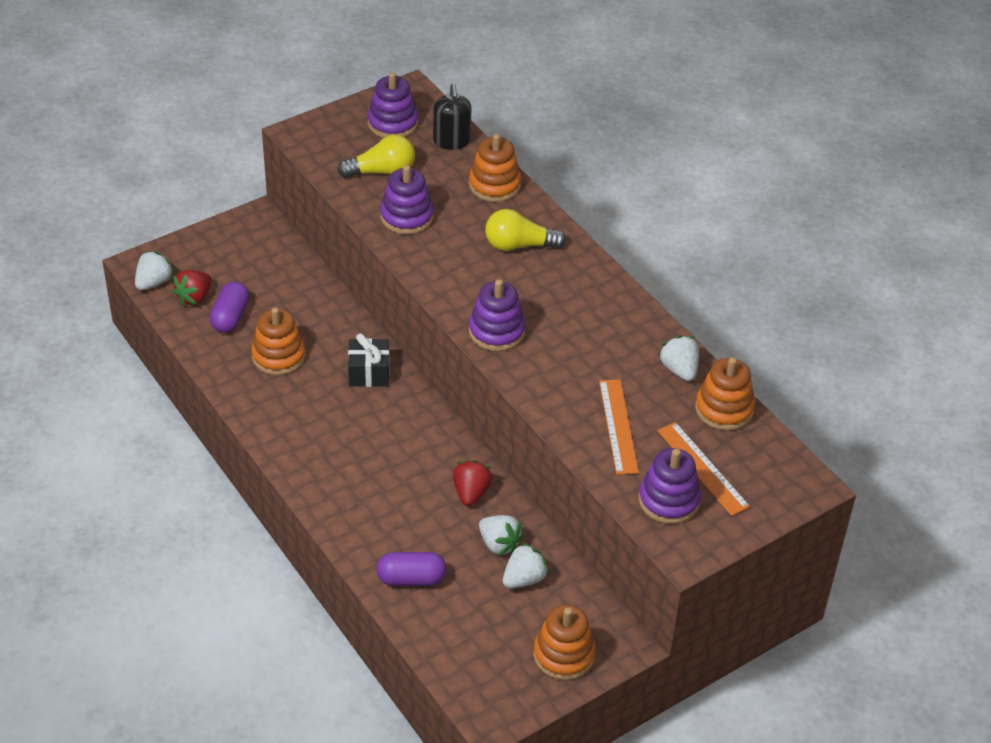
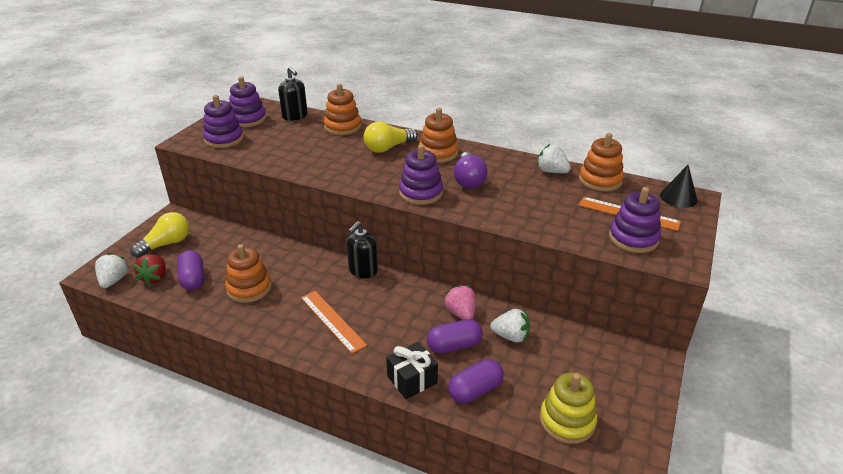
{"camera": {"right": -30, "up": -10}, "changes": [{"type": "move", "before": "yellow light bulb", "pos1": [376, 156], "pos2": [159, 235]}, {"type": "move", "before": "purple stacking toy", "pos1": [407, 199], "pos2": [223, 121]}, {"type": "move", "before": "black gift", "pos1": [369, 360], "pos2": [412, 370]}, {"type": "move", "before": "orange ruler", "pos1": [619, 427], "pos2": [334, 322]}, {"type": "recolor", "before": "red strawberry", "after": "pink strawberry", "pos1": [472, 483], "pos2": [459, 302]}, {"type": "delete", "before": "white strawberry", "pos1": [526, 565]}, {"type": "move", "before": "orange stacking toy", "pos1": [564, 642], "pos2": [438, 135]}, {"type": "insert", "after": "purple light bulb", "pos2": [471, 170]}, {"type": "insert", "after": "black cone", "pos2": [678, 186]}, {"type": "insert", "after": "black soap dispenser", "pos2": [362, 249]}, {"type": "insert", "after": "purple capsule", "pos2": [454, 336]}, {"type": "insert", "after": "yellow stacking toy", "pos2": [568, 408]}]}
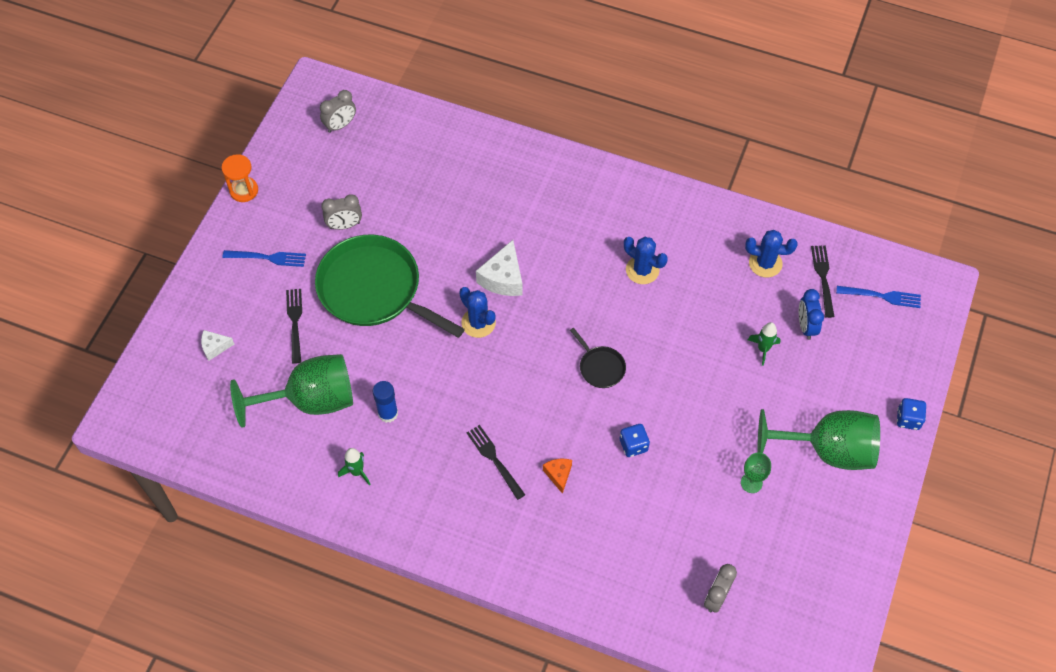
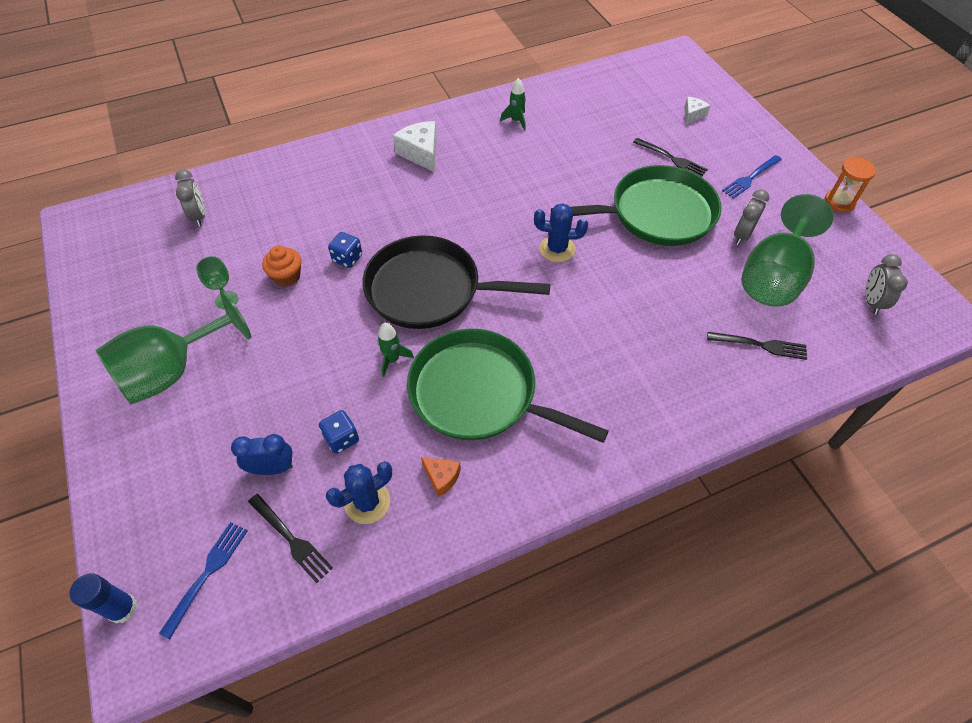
{"camera": {"right": 135, "up": -5}, "changes": [{"type": "replace", "before": "blue cactus", "after": "green pan", "pos1": [646, 260], "pos2": [508, 386]}, {"type": "move", "before": "white cheese", "pos1": [499, 268], "pos2": [415, 147]}, {"type": "rotate", "before": "blue fork", "pos1": [878, 297], "pos2": [203, 580], "turn": 150}, {"type": "rotate", "before": "blue clock", "pos1": [811, 314], "pos2": [262, 454], "turn": -45}, {"type": "move", "before": "green rocket", "pos1": [764, 344], "pos2": [396, 349]}, {"type": "resize", "before": "black pan", "pos1": [598, 358], "pos2": [456, 282], "scale": 2.31}, {"type": "move", "before": "green goblet", "pos1": [291, 391], "pos2": [787, 250]}, {"type": "move", "before": "blue glue stick", "pos1": [385, 402], "pos2": [104, 598]}, {"type": "move", "before": "blue dice", "pos1": [911, 414], "pos2": [339, 432]}, {"type": "move", "before": "black fork", "pos1": [496, 462], "pos2": [757, 346]}, {"type": "move", "before": "orange cheese", "pos1": [557, 476], "pos2": [441, 477]}, {"type": "insert", "after": "orange cupcake", "pos2": [281, 266]}]}
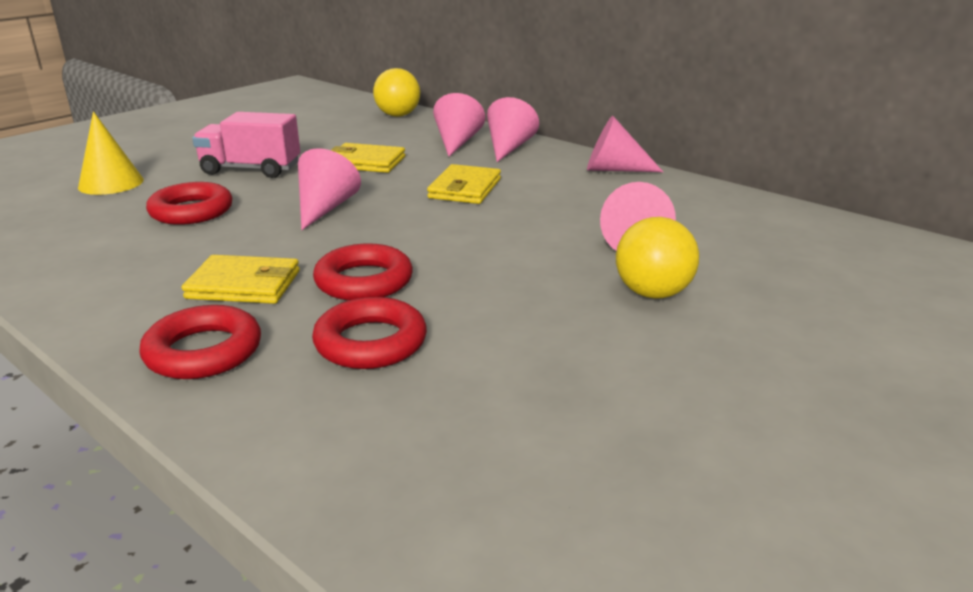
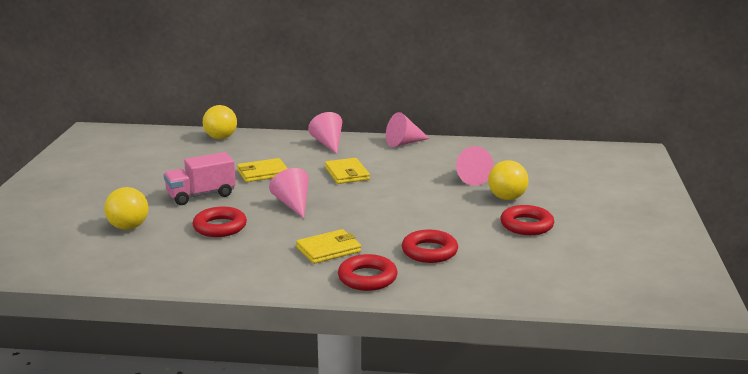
{"camera": {"right": -35, "up": -5}, "changes": [{"type": "delete", "before": "pink cone", "pos1": [459, 125]}, {"type": "replace", "before": "yellow cone", "after": "yellow ball", "pos1": [111, 153], "pos2": [126, 208]}, {"type": "move", "before": "red ring", "pos1": [363, 272], "pos2": [527, 220]}]}
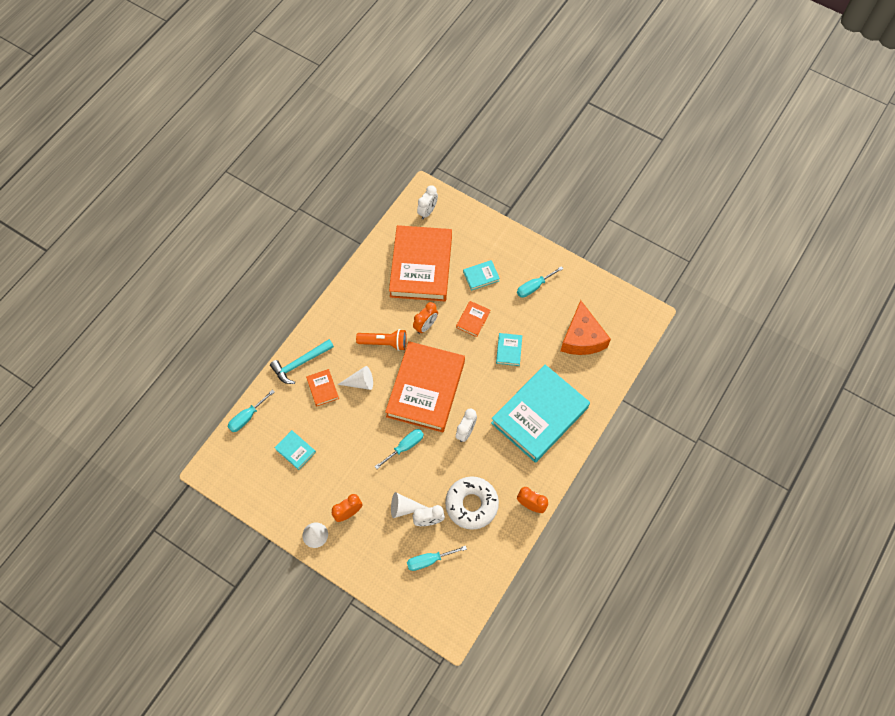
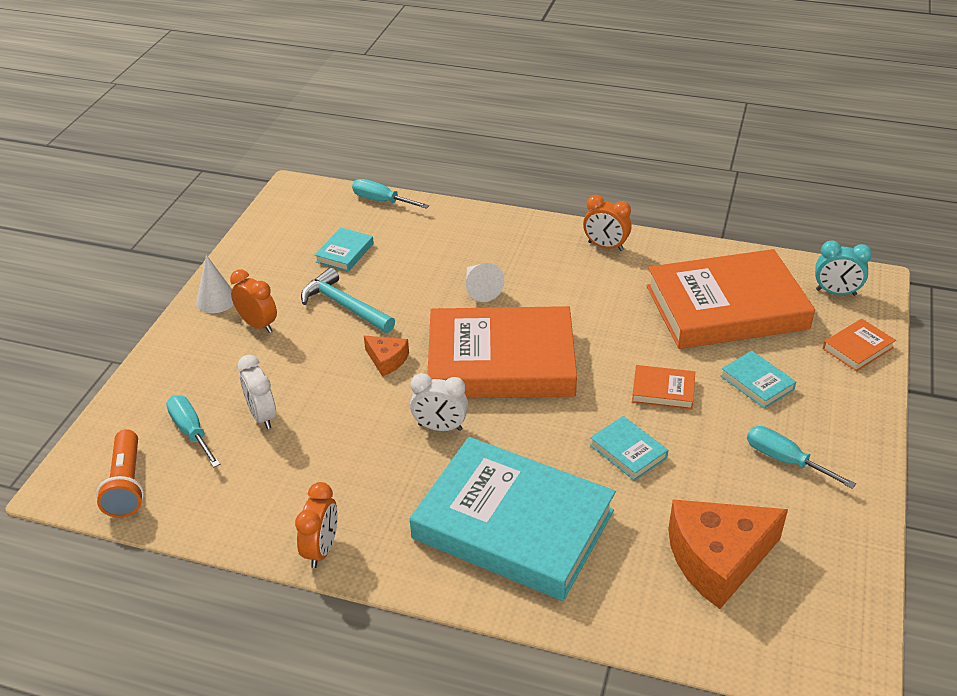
{"camera": {"right": 75, "up": -25}, "changes": [{"type": "recolor", "before": "white clock", "after": "turquoise clock", "pos1": [427, 202], "pos2": [843, 268]}, {"type": "move", "before": "orange clock", "pos1": [425, 318], "pos2": [607, 223]}, {"type": "move", "before": "orange flashlight", "pos1": [381, 340], "pos2": [120, 473]}, {"type": "rotate", "before": "turquoise book", "pos1": [509, 349], "pos2": [629, 448], "turn": 60}, {"type": "move", "before": "turquoise hammer", "pos1": [302, 361], "pos2": [348, 300]}, {"type": "move", "before": "orange book", "pos1": [322, 388], "pos2": [859, 345]}, {"type": "replace", "before": "turquoise screwdriver", "after": "orange cheese", "pos1": [399, 449], "pos2": [386, 356]}, {"type": "delete", "before": "white donut", "pos1": [472, 503]}, {"type": "delete", "before": "white cone", "pos1": [409, 505]}]}
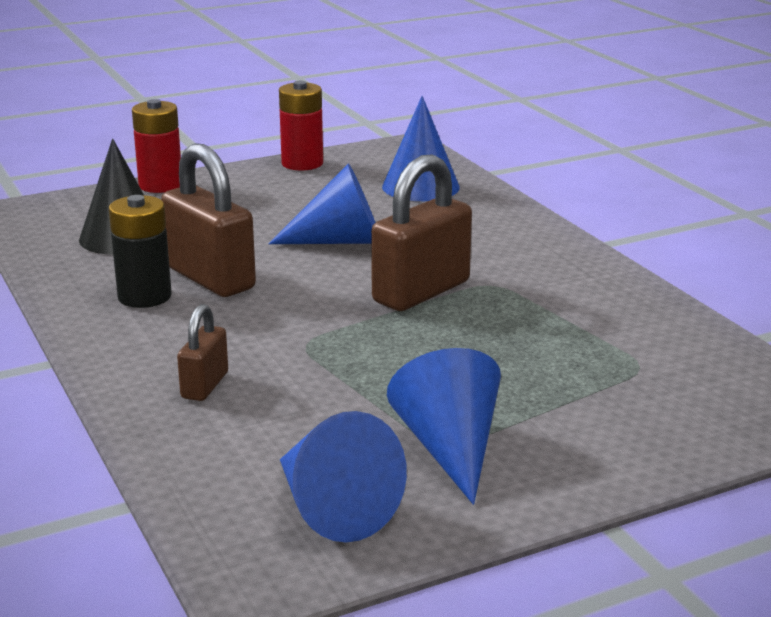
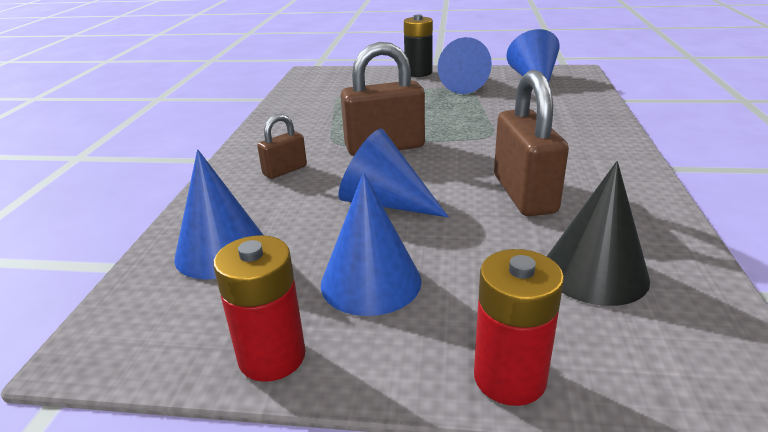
{"camera": {"right": -145, "up": 5}, "changes": [{"type": "move", "before": "black battery", "pos1": [140, 251], "pos2": [418, 46]}, {"type": "move", "before": "brown padlock", "pos1": [202, 352], "pos2": [282, 146]}, {"type": "insert", "after": "blue cone", "pos2": [371, 244]}]}
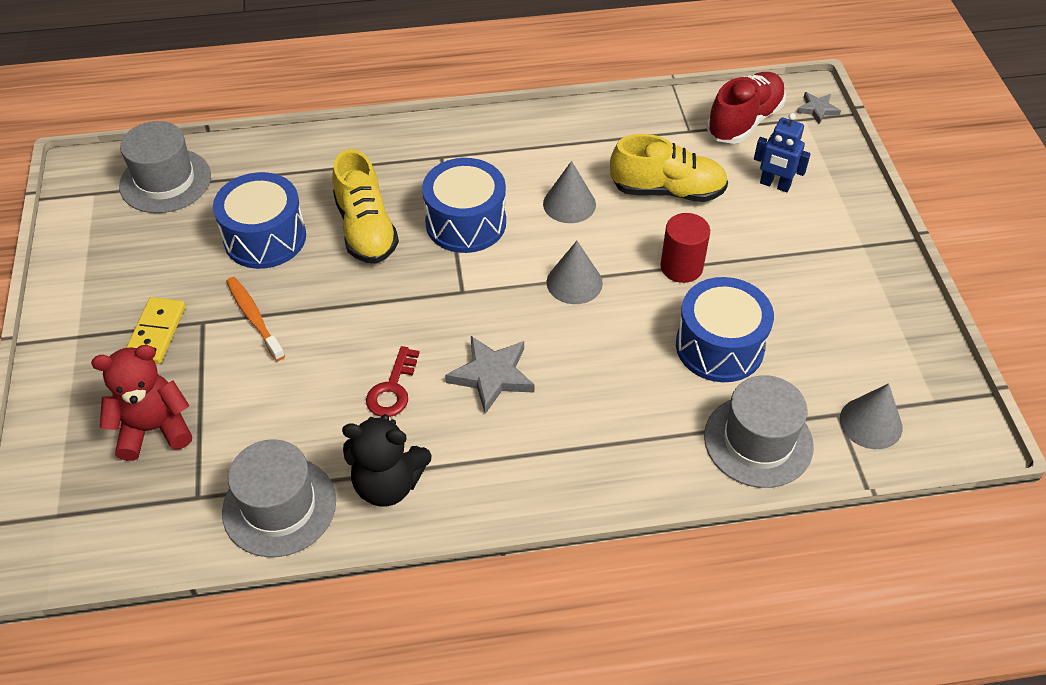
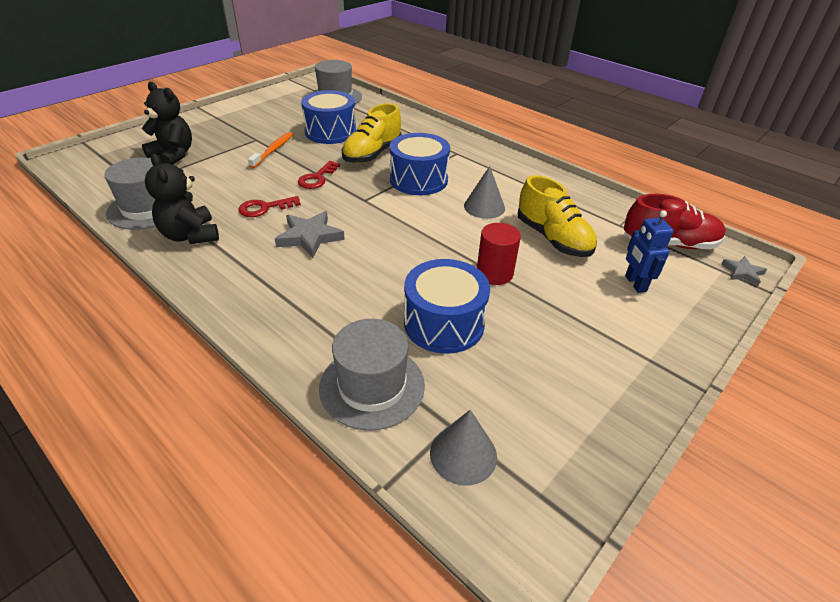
{"camera": {"right": 50, "up": -10}, "changes": [{"type": "delete", "before": "grey cone", "pos1": [575, 272]}, {"type": "delete", "before": "yellow domino", "pos1": [156, 330]}, {"type": "recolor", "before": "red teddy bear", "after": "black teddy bear", "pos1": [141, 403], "pos2": [167, 123]}, {"type": "insert", "after": "red key", "pos2": [319, 175]}]}
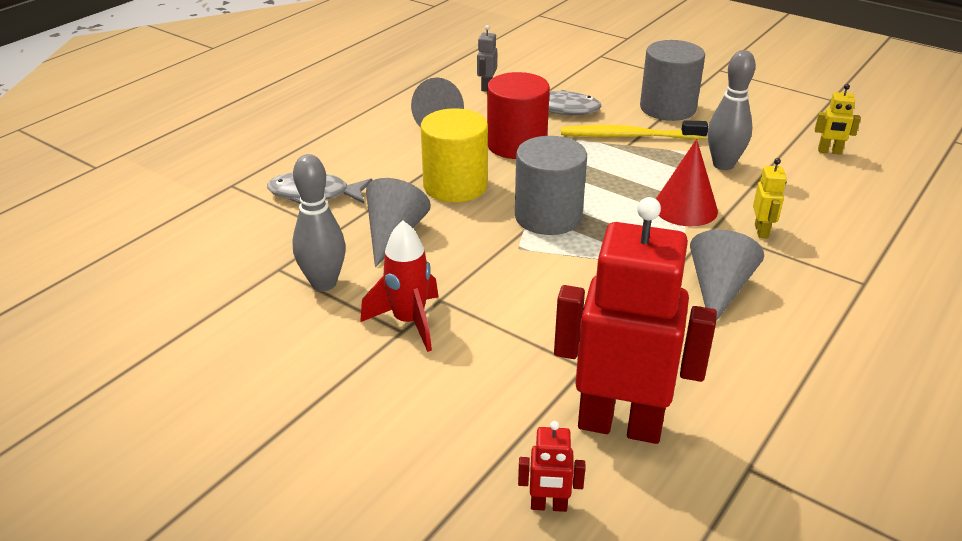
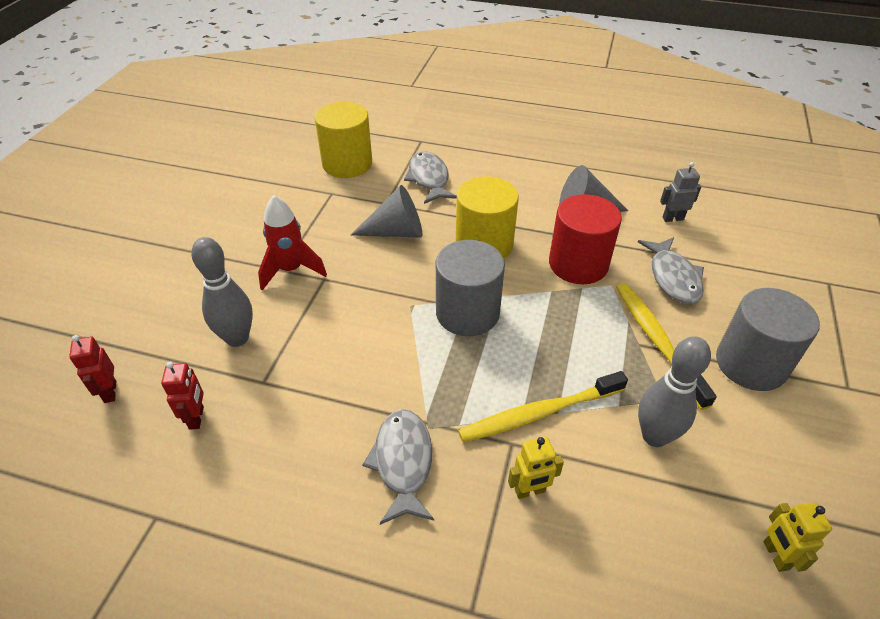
{"camera": {"right": 70, "up": 10}, "changes": [{"type": "replace", "before": "red cone", "after": "yellow toothbrush", "pos1": [687, 183], "pos2": [543, 406]}, {"type": "move", "before": "grey bowling pin", "pos1": [319, 222], "pos2": [222, 292]}, {"type": "resize", "before": "red robot", "pos1": [635, 320], "pos2": [182, 395], "scale": 0.41}, {"type": "replace", "before": "grey cone", "after": "grey fish", "pos1": [727, 275], "pos2": [398, 467]}, {"type": "insert", "after": "yellow cylinder", "pos2": [343, 140]}]}
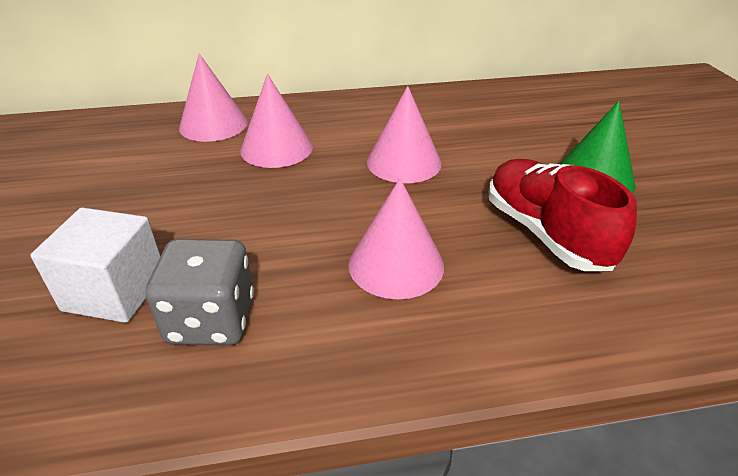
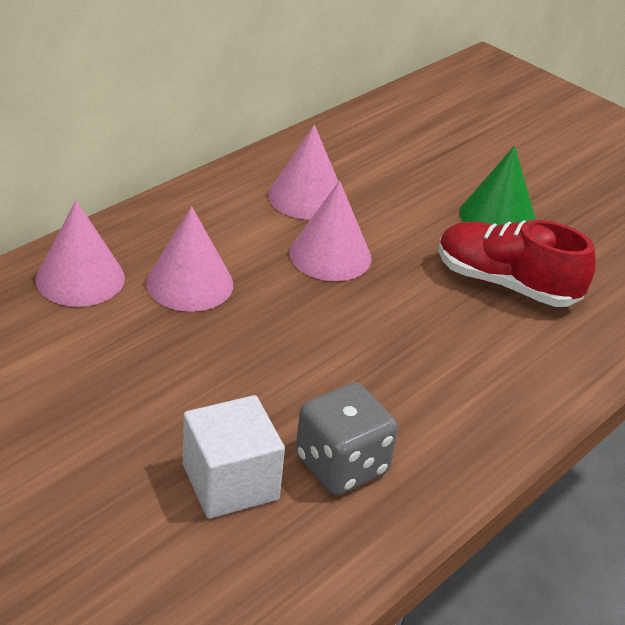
{"camera": {"right": -40, "up": 0}, "changes": [{"type": "move", "before": "pink cone", "pos1": [396, 238], "pos2": [303, 172]}]}
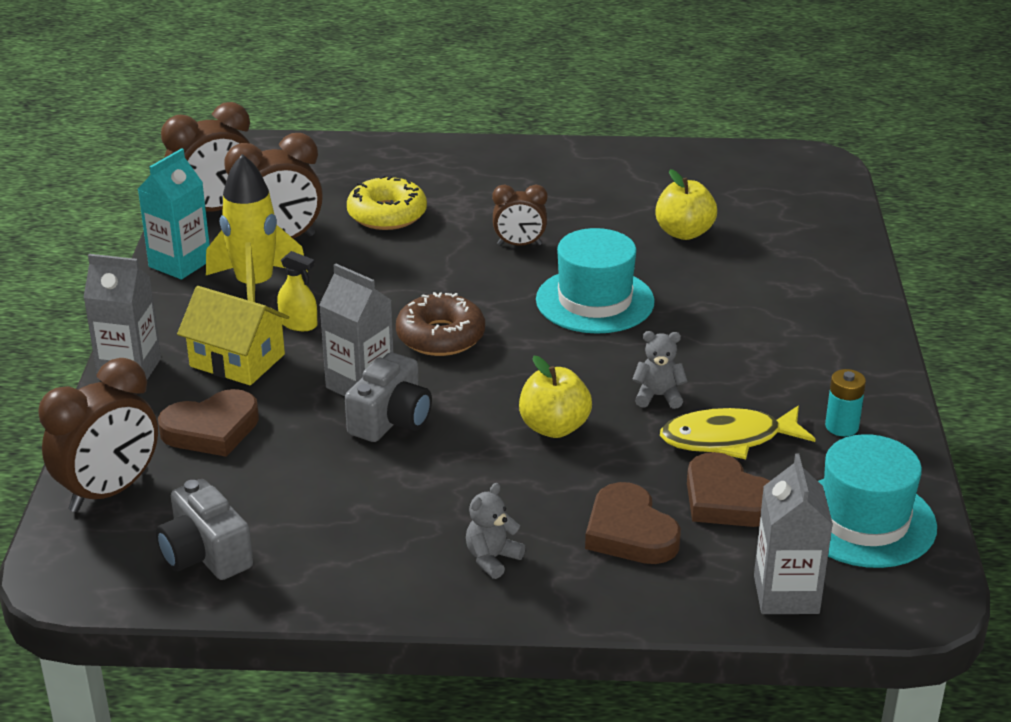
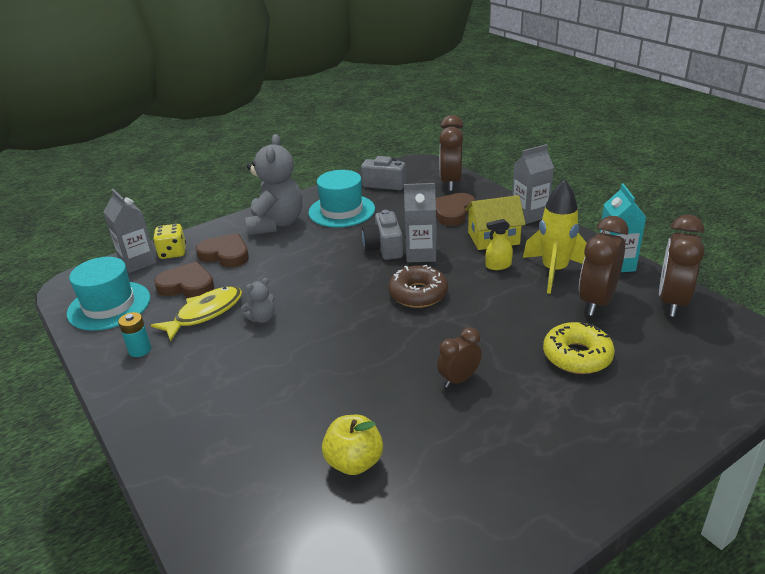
{"camera": {"right": 145, "up": 0}, "changes": [{"type": "move", "before": "turquoise hat", "pos1": [595, 281], "pos2": [341, 198]}, {"type": "delete", "before": "yellow apple", "pos1": [555, 397]}, {"type": "resize", "before": "grey teddy bear", "pos1": [495, 531], "pos2": [273, 184], "scale": 2.26}, {"type": "insert", "after": "yellow dice", "pos2": [169, 241]}]}
